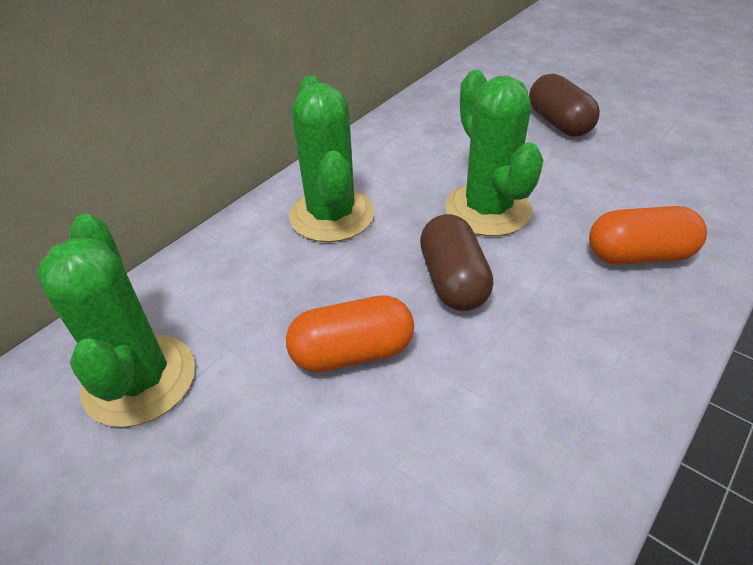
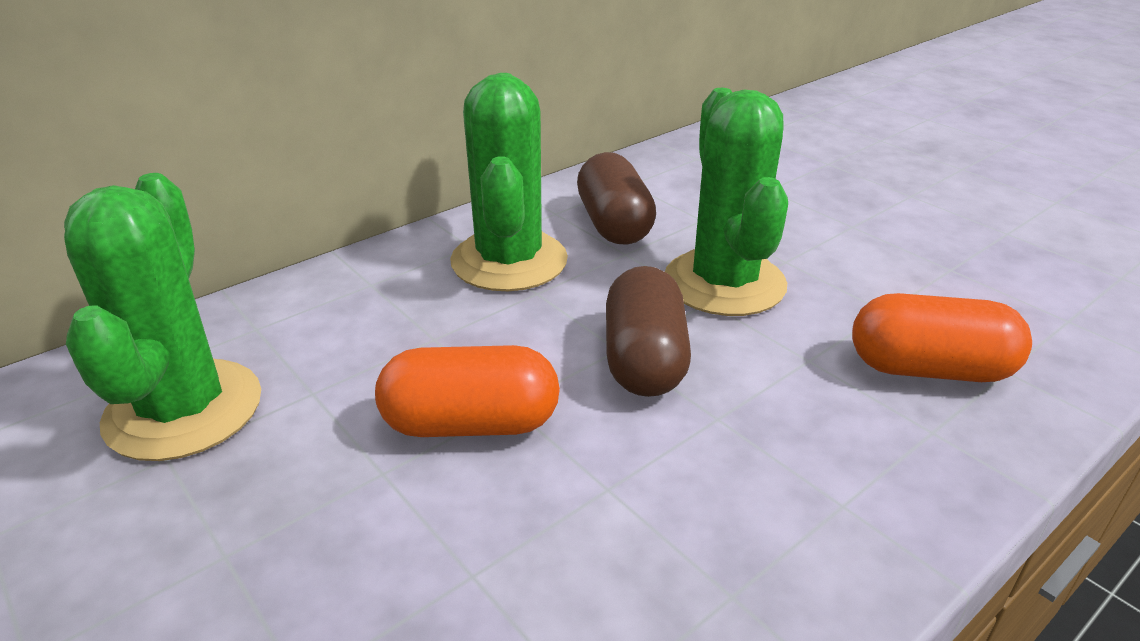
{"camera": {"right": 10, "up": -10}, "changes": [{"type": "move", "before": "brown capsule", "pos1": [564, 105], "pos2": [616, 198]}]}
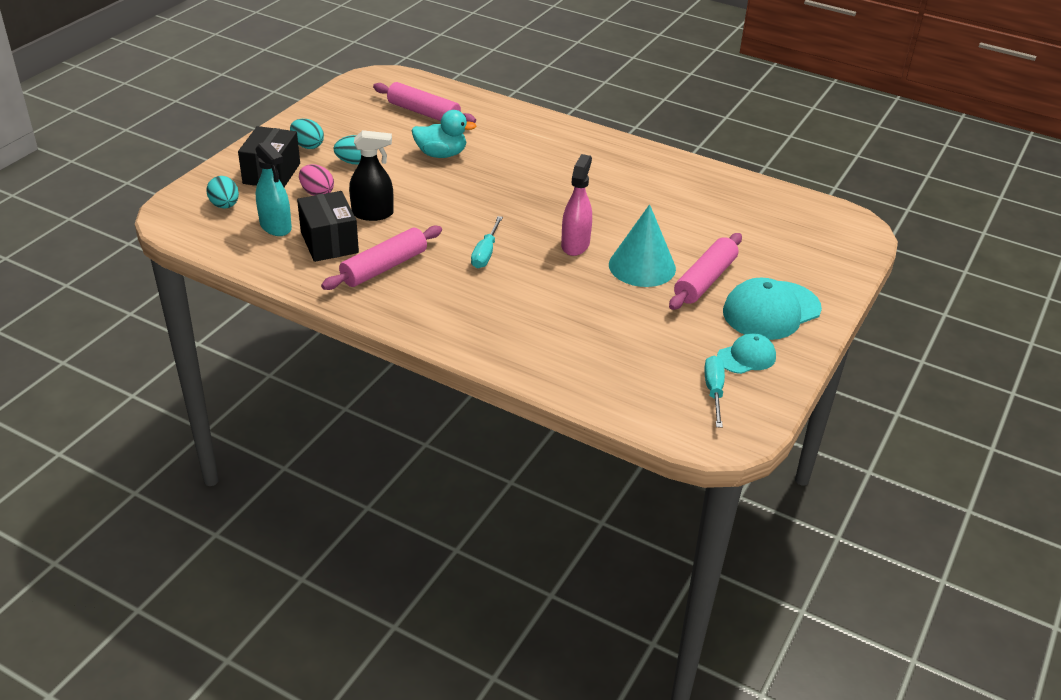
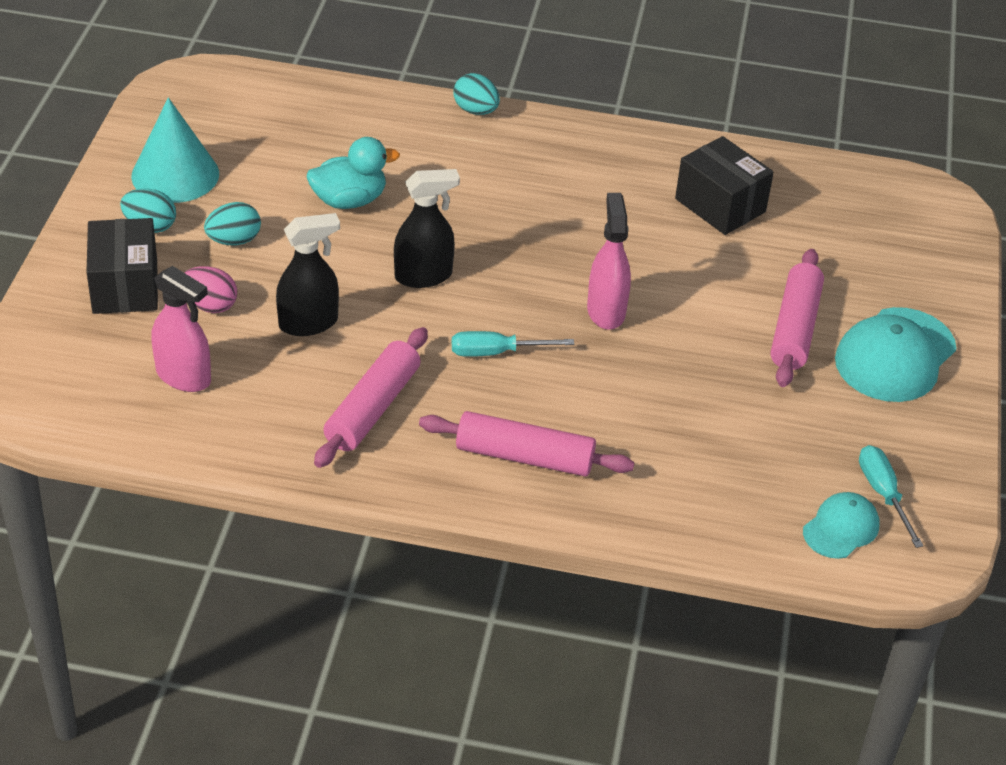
{"camera": {"right": -20, "up": 5}, "changes": [{"type": "move", "before": "pink rolling pin", "pos1": [424, 102], "pos2": [526, 443]}, {"type": "recolor", "before": "turquoise spray bottle", "after": "pink spray bottle", "pos1": [273, 188], "pos2": [181, 329]}, {"type": "move", "before": "turquoise egg", "pos1": [222, 192], "pos2": [477, 94]}, {"type": "move", "before": "black box", "pos1": [328, 226], "pos2": [724, 185]}, {"type": "move", "before": "turquoise cone", "pos1": [642, 245], "pos2": [175, 150]}, {"type": "rotate", "before": "turquoise screwdriver", "pos1": [487, 242], "pos2": [513, 344], "turn": 90}, {"type": "move", "before": "turquoise cap", "pos1": [746, 353], "pos2": [841, 525]}, {"type": "insert", "after": "black spray bottle", "pos2": [427, 228]}]}
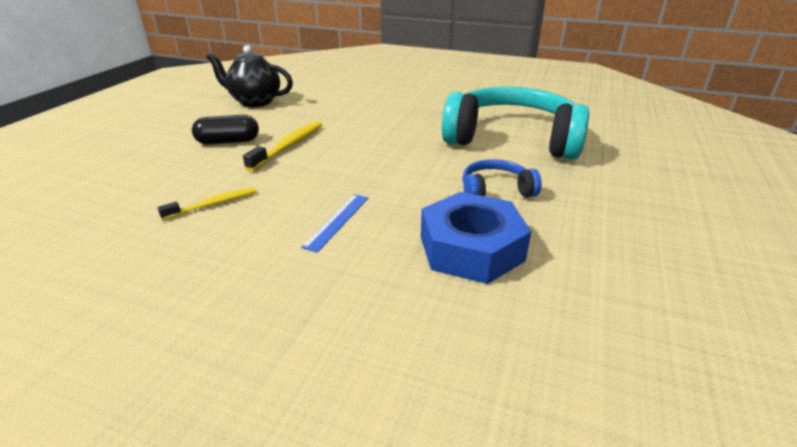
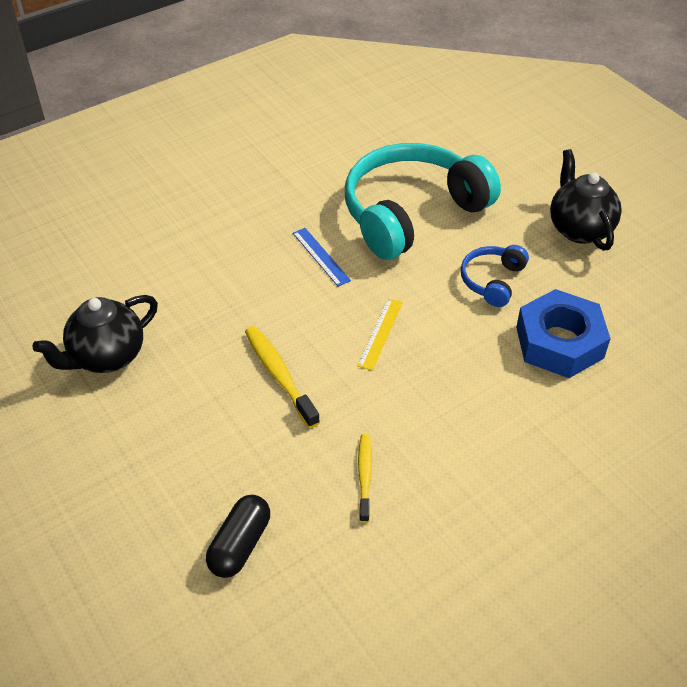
{"camera": {"right": -55, "up": 15}, "changes": [{"type": "move", "before": "black capsule", "pos1": [225, 130], "pos2": [238, 536]}, {"type": "move", "before": "blue ruler", "pos1": [334, 223], "pos2": [322, 257]}, {"type": "insert", "after": "black teapot", "pos2": [586, 200]}, {"type": "insert", "after": "yellow ruler", "pos2": [380, 335]}]}
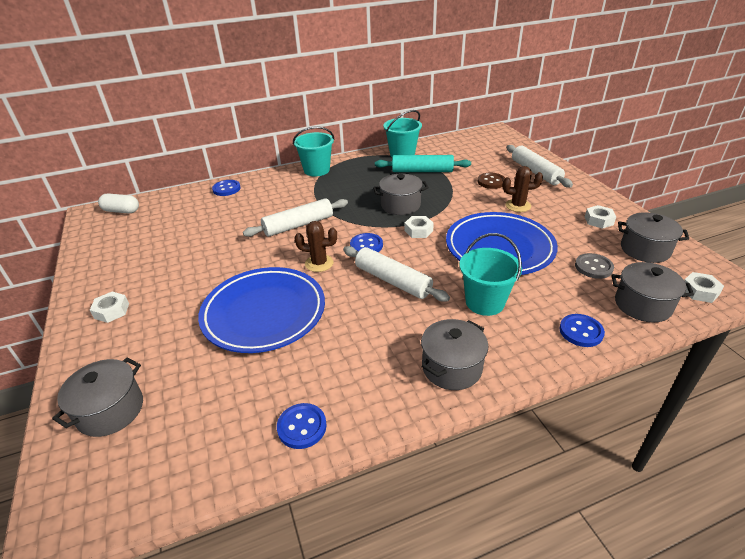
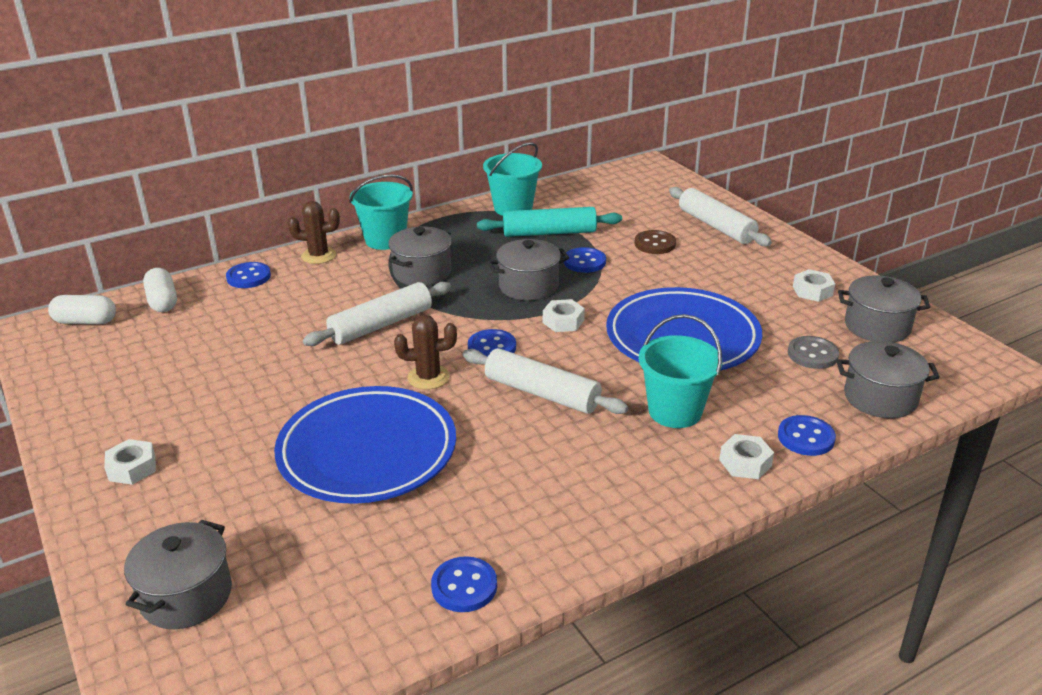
{"camera": {"right": -10, "up": -5}, "changes": [{"type": "move", "before": "brown cactus", "pos1": [523, 189], "pos2": [314, 232]}, {"type": "move", "before": "white nut", "pos1": [704, 287], "pos2": [746, 456]}, {"type": "move", "before": "grey pot", "pos1": [454, 354], "pos2": [420, 256]}, {"type": "insert", "after": "blue button", "pos2": [585, 260]}, {"type": "insert", "after": "white capsule", "pos2": [160, 290]}]}
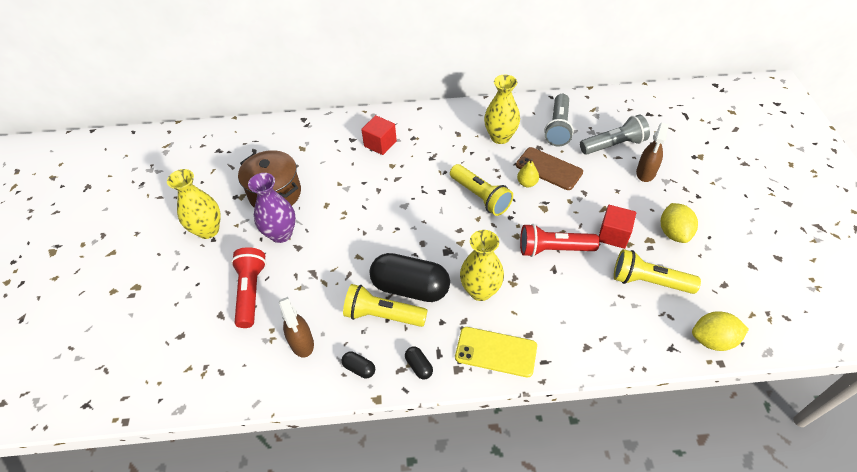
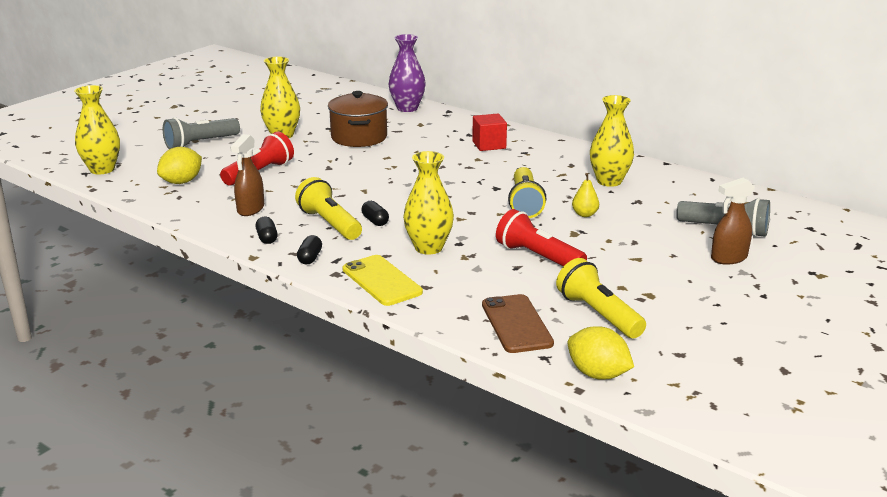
{"camera": {"right": 40, "up": -25}, "changes": [{"type": "move", "before": "grey flashlight", "pos1": [559, 120], "pos2": [201, 133]}, {"type": "move", "before": "brown phone", "pos1": [549, 168], "pos2": [518, 323]}, {"type": "move", "before": "purple vase", "pos1": [272, 208], "pos2": [407, 73]}, {"type": "move", "before": "yellow lemon", "pos1": [679, 223], "pos2": [179, 165]}, {"type": "delete", "before": "red cube", "pos1": [617, 227]}, {"type": "resize", "before": "black capsule", "pos1": [410, 277], "pos2": [375, 213], "scale": 0.42}, {"type": "insert", "after": "yellow vase", "pos2": [97, 129]}]}
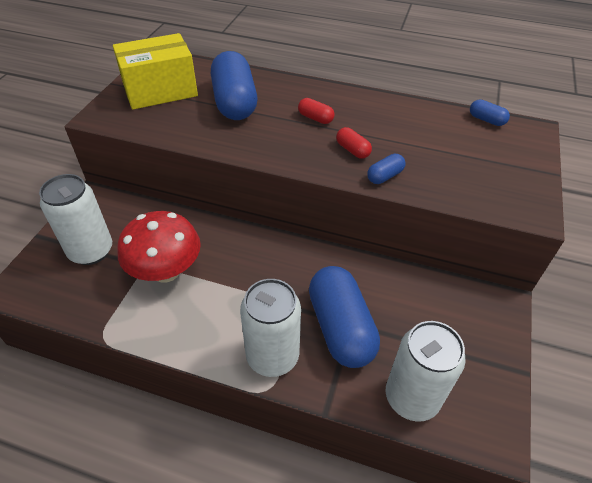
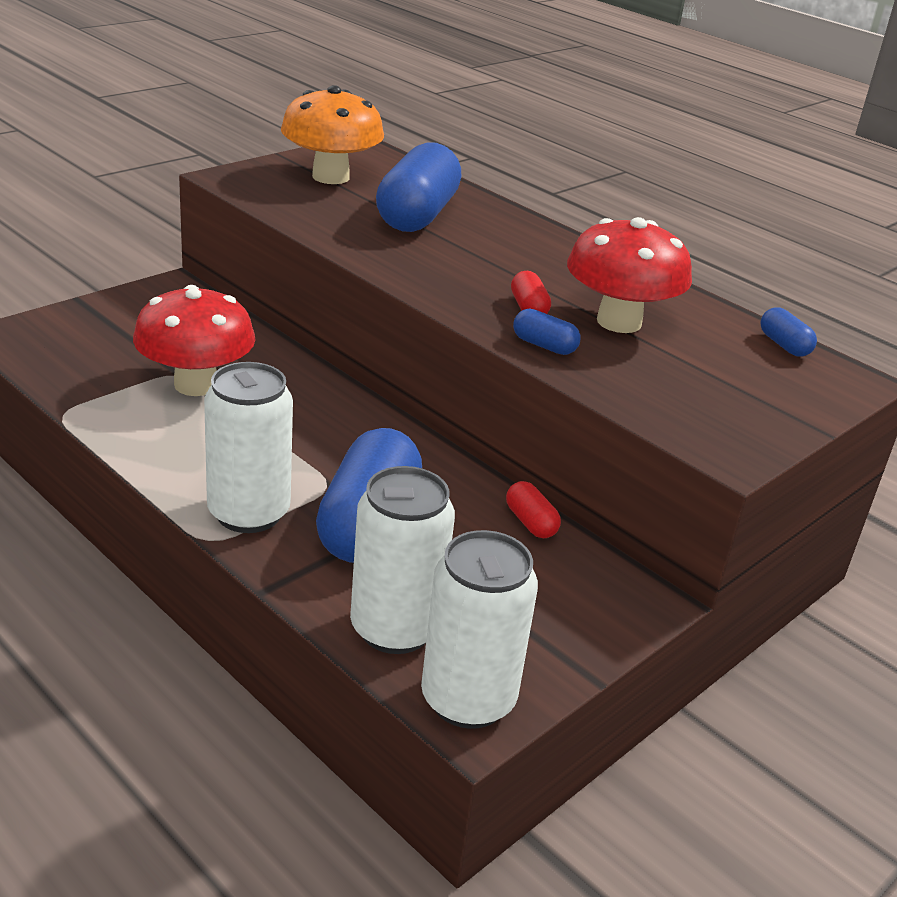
{"camera": {"right": 25, "up": -15}, "changes": [{"type": "replace", "before": "yellow box", "after": "orange mushroom", "pos1": [155, 71], "pos2": [332, 134]}, {"type": "move", "before": "red capsule", "pos1": [316, 111], "pos2": [533, 509]}, {"type": "rotate", "before": "blue capsule", "pos1": [386, 168], "pos2": [547, 332], "turn": 45}, {"type": "move", "before": "white can", "pos1": [75, 219], "pos2": [479, 629]}, {"type": "insert", "after": "red mushroom", "pos2": [629, 275]}]}
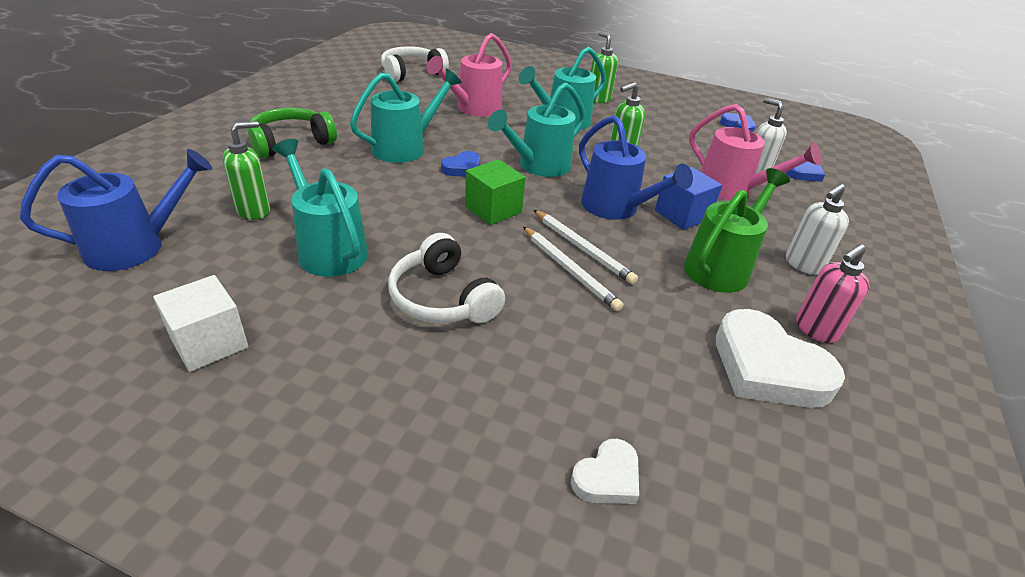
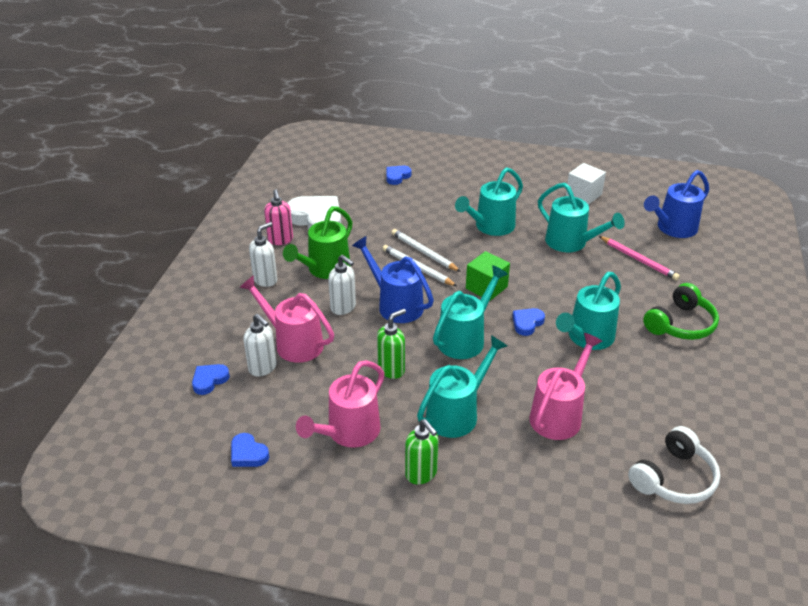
{"camera": {"right": 175, "up": 0}, "changes": [{"type": "replace", "before": "green soap dispenser", "after": "pink pencil", "pos1": [246, 170], "pos2": [639, 258]}, {"type": "replace", "before": "blue cube", "after": "white soap dispenser", "pos1": [688, 198], "pos2": [342, 285]}, {"type": "replace", "before": "white headphones", "after": "turquoise watering can", "pos1": [446, 278], "pos2": [489, 201]}, {"type": "rotate", "before": "pink soap dispenser", "pos1": [833, 293], "pos2": [278, 217], "turn": 120}, {"type": "recolor", "before": "white heart", "after": "blue heart", "pos1": [605, 471], "pos2": [399, 175]}, {"type": "insert", "after": "pink watering can", "pos2": [340, 404]}]}
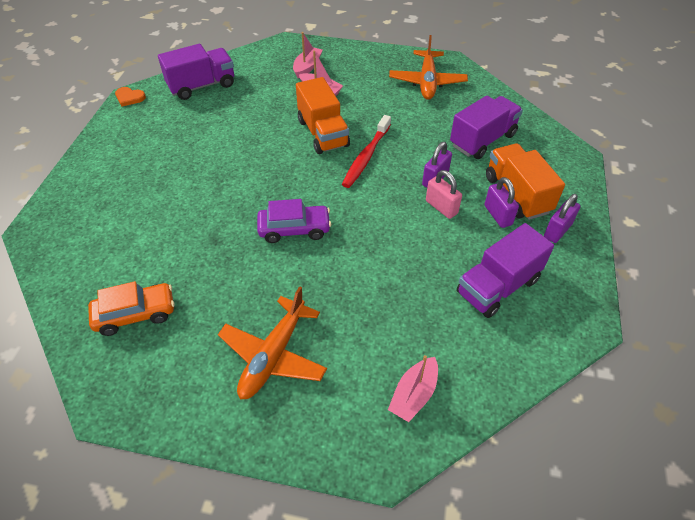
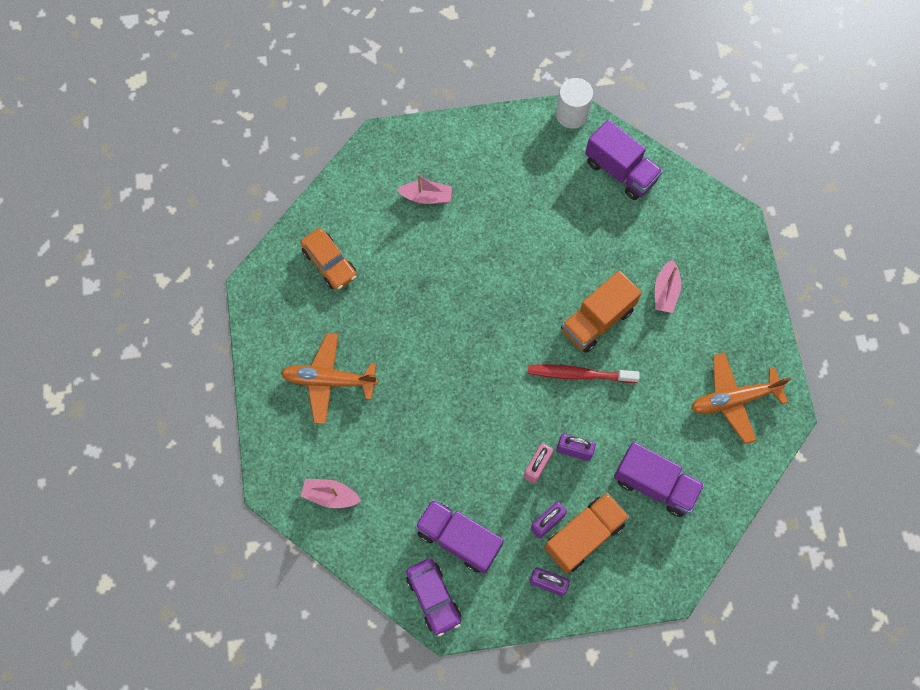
{"camera": {"right": 70, "up": 20}, "changes": [{"type": "move", "before": "pink boat", "pos1": [308, 55], "pos2": [424, 189]}, {"type": "replace", "before": "orange heart", "after": "white cylinder", "pos1": [130, 96], "pos2": [574, 103]}, {"type": "move", "before": "purple car", "pos1": [294, 221], "pos2": [433, 597]}]}
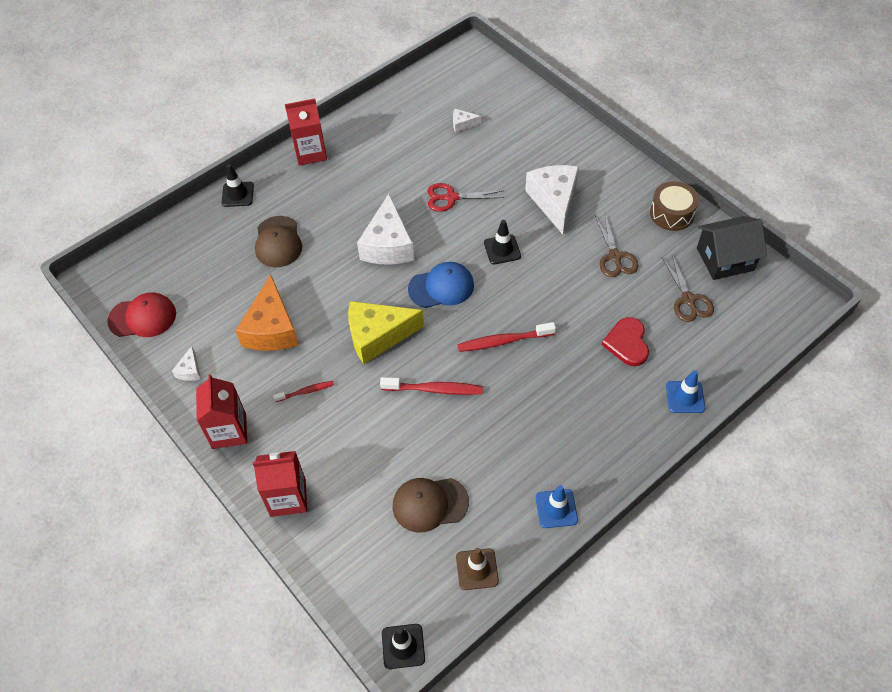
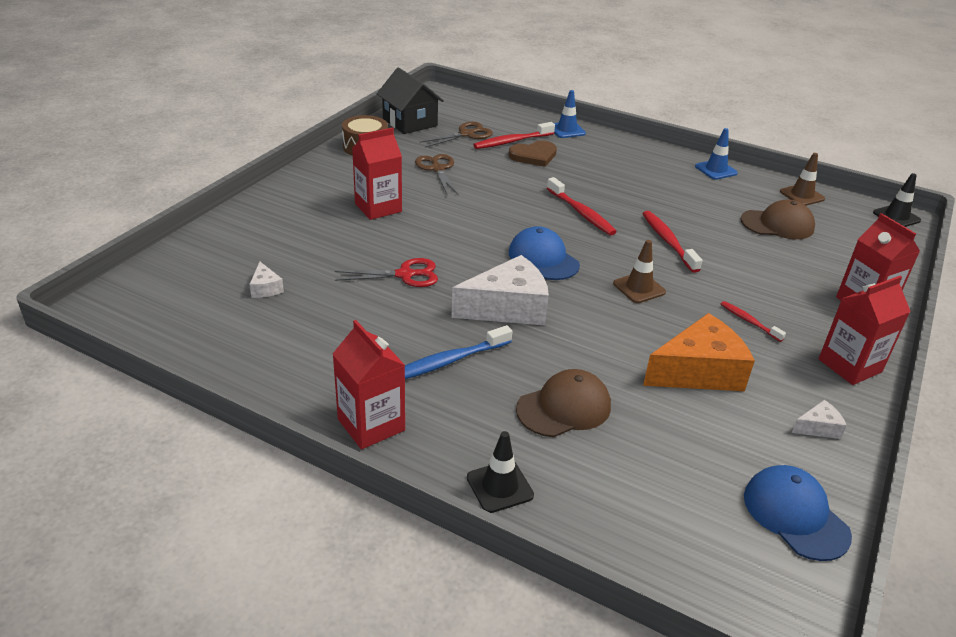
{"camera": {"right": -115, "up": -20}, "changes": [{"type": "replace", "before": "white cheese", "after": "red carton", "pos1": [552, 200], "pos2": [377, 173]}, {"type": "rotate", "before": "red scissors", "pos1": [466, 197], "pos2": [386, 272], "turn": -75}, {"type": "rotate", "before": "brown scissors", "pos1": [616, 245], "pos2": [436, 174], "turn": -75}, {"type": "delete", "before": "black traffic cone", "pos1": [502, 242]}, {"type": "recolor", "before": "red cap", "after": "blue cap", "pos1": [141, 315], "pos2": [798, 513]}, {"type": "replace", "before": "yellow cheese", "after": "brown traffic cone", "pos1": [386, 332], "pos2": [639, 271]}, {"type": "recolor", "before": "red heart", "after": "brown heart", "pos1": [625, 341], "pos2": [532, 154]}, {"type": "rotate", "before": "brown cap", "pos1": [431, 505], "pos2": [778, 219], "turn": -60}, {"type": "insert", "after": "red toothbrush", "pos2": [514, 135]}, {"type": "insert", "after": "blue toothbrush", "pos2": [458, 352]}]}
